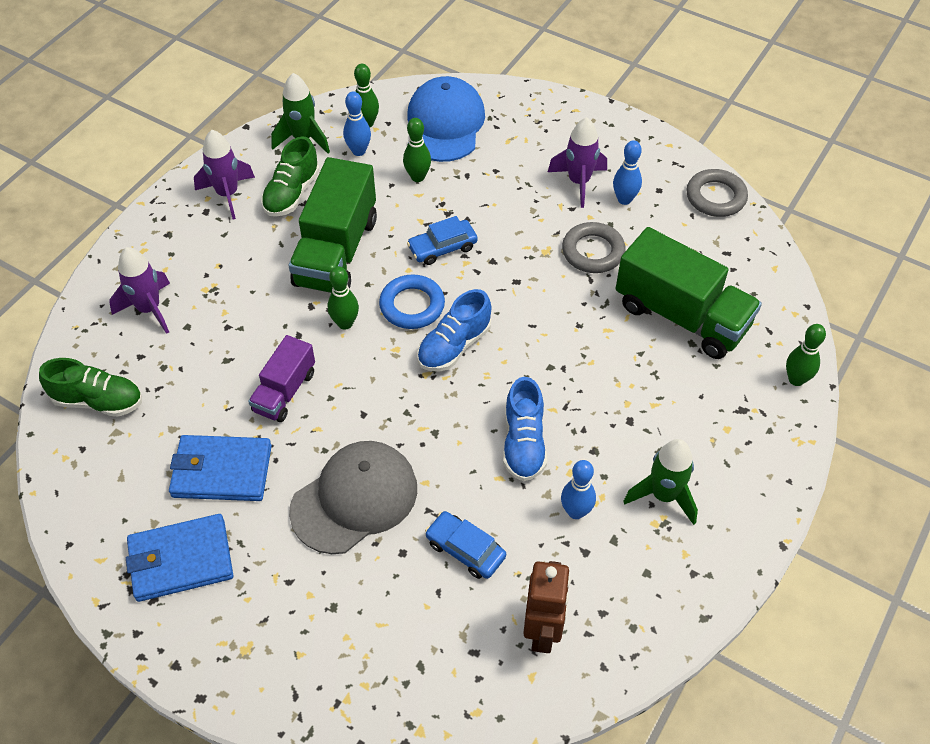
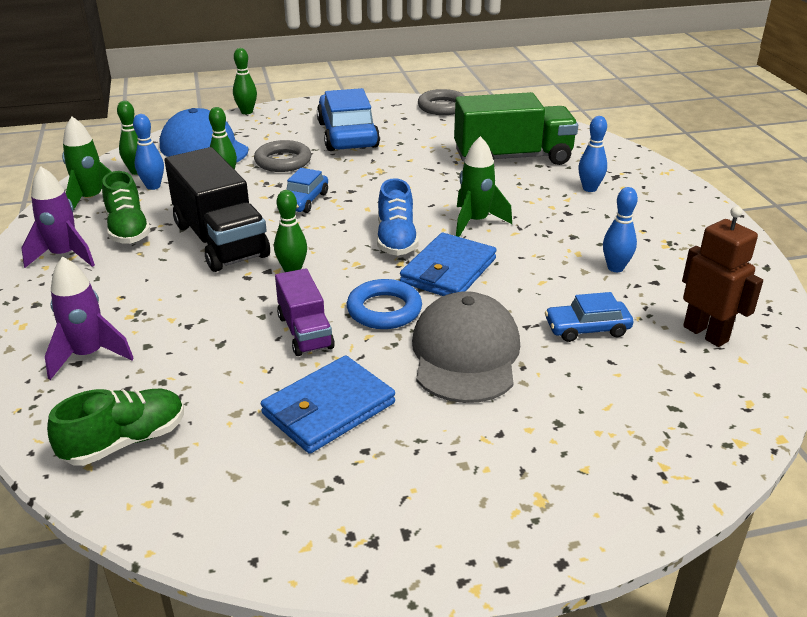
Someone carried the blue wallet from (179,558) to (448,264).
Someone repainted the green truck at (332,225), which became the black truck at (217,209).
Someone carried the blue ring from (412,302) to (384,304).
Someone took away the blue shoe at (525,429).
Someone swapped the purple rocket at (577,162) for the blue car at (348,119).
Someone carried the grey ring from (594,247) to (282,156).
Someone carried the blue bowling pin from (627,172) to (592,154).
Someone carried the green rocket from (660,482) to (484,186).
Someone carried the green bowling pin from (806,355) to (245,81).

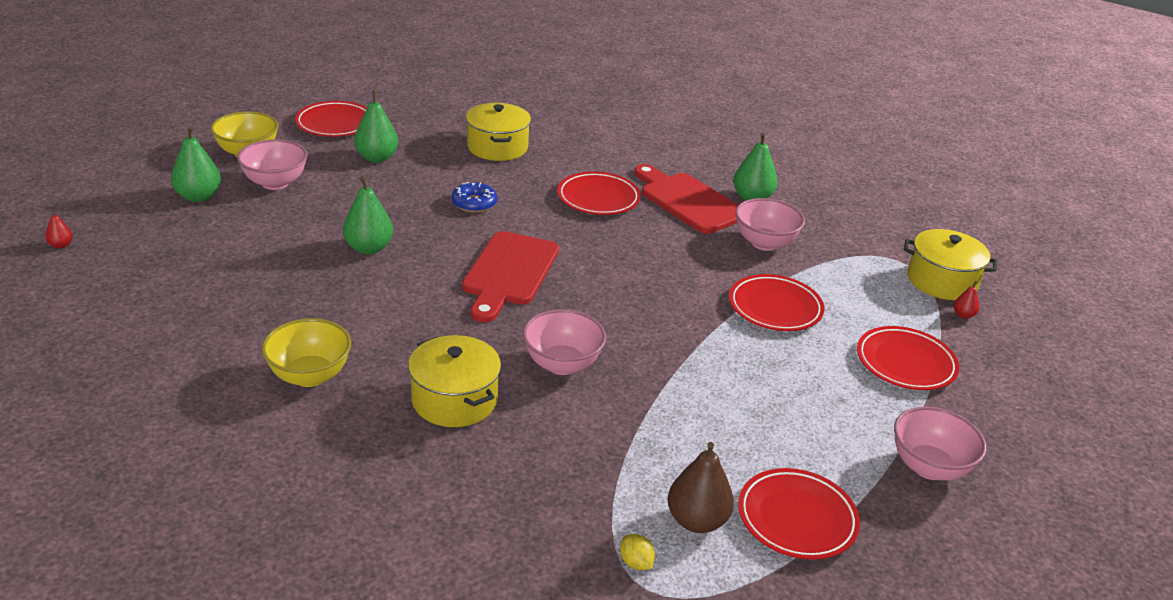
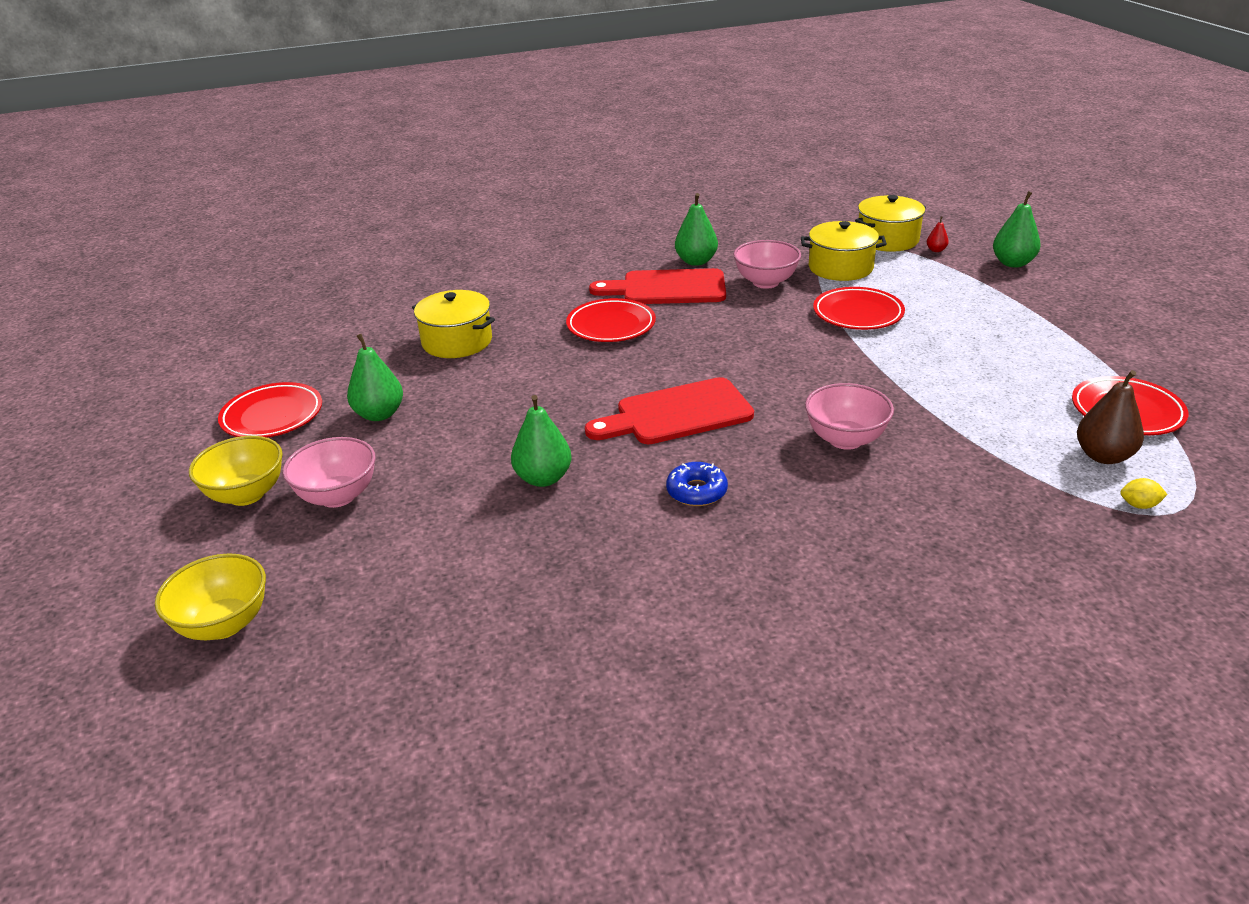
Someone took away the red pear at (59,229).
Someone carried the green pear from (196,164) to (1017,229).
Someone carried the yellow bowl from (306,352) to (210,596).
Someone carried the yellow pot from (454,381) to (844,251).
Someone carried the blue donut from (474,197) to (697,484).
Someone rotated the red cutting board at (510,276) by 105 degrees clockwise.
Someone took away the red plate at (908,358).
Someone took away the pink bowl at (940,444).

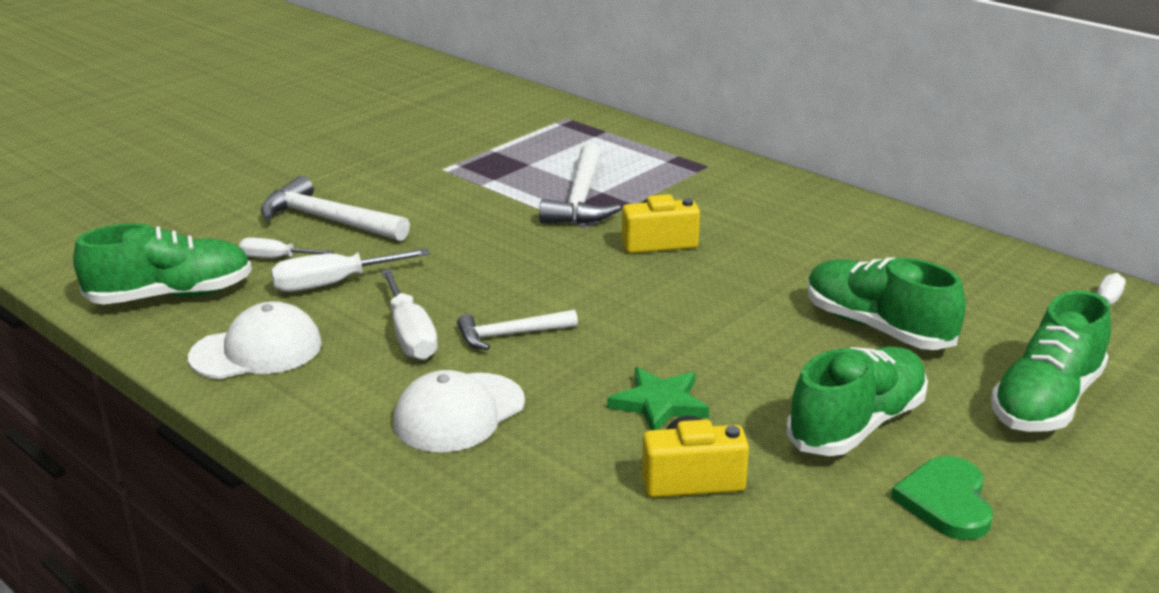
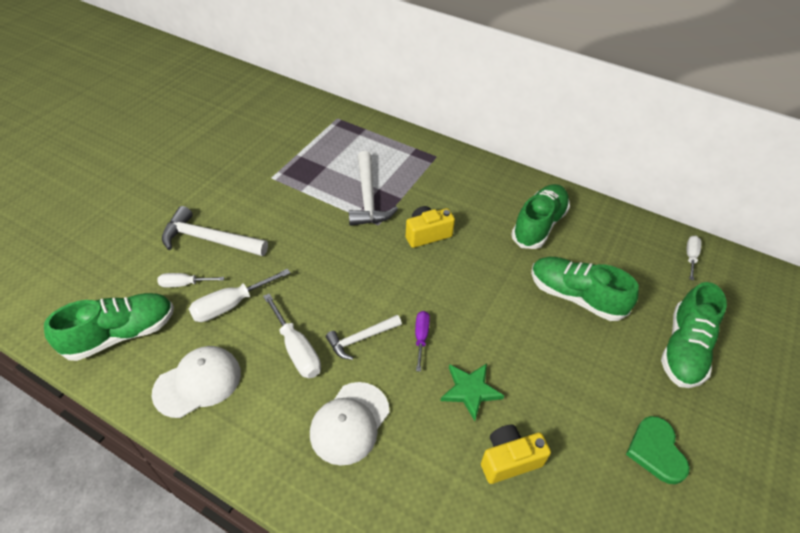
Someone carried the green shoe from (857,401) to (540,216).
Someone put down the purple screwdriver at (422,341).

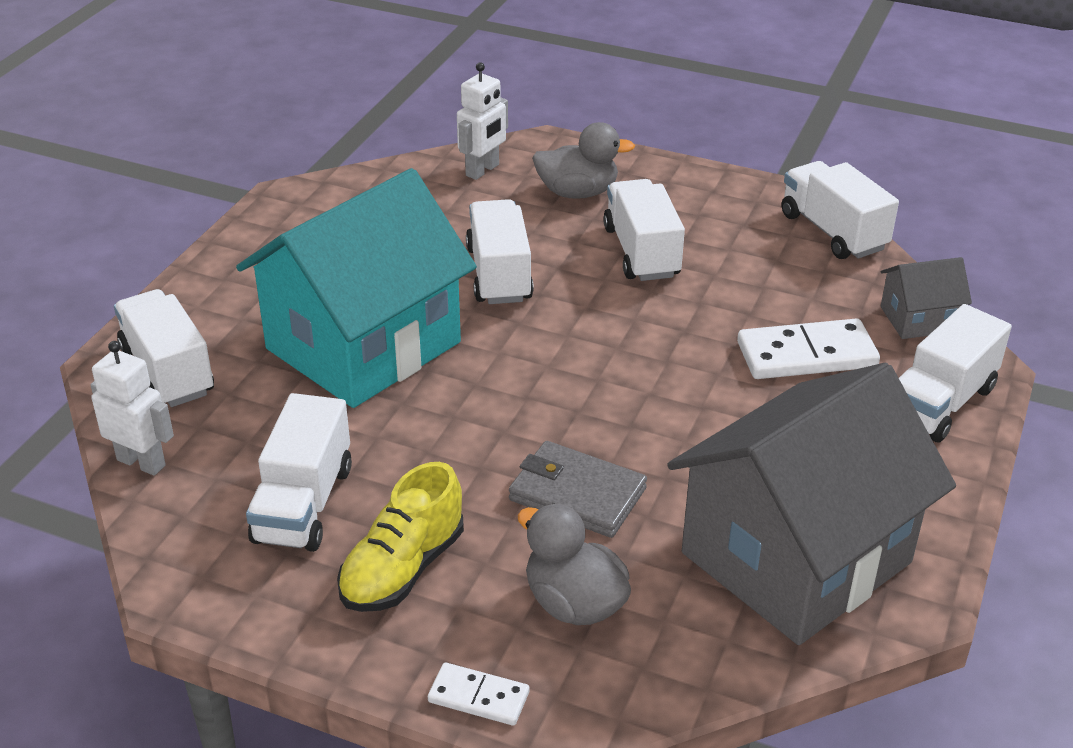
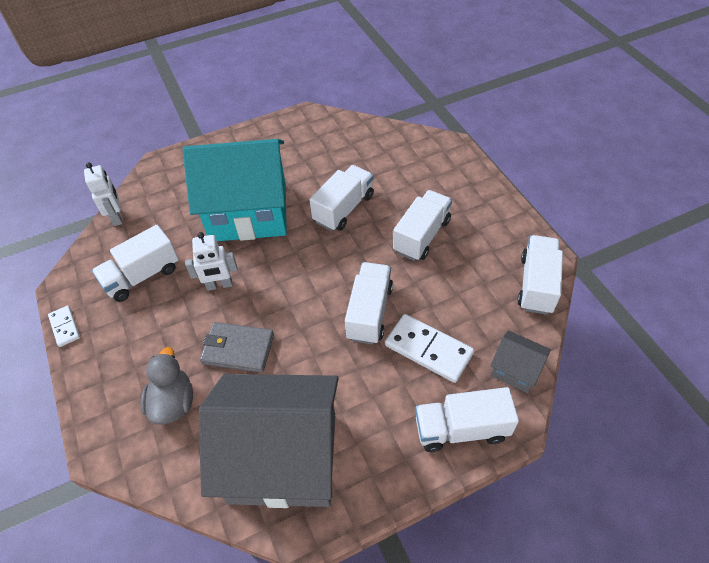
Someone carried the white truck from (164,348) to (369,303).
Someone took away the yellow shoe at (400,537).
Someone carried the white domino from (478,694) to (64,326).
Someone carried the white robot from (482,121) to (211,261).
Someone rotated the grey wallet at (578,489) by 60 degrees counterclockwise.
Someone took away the grey duck at (583,160).

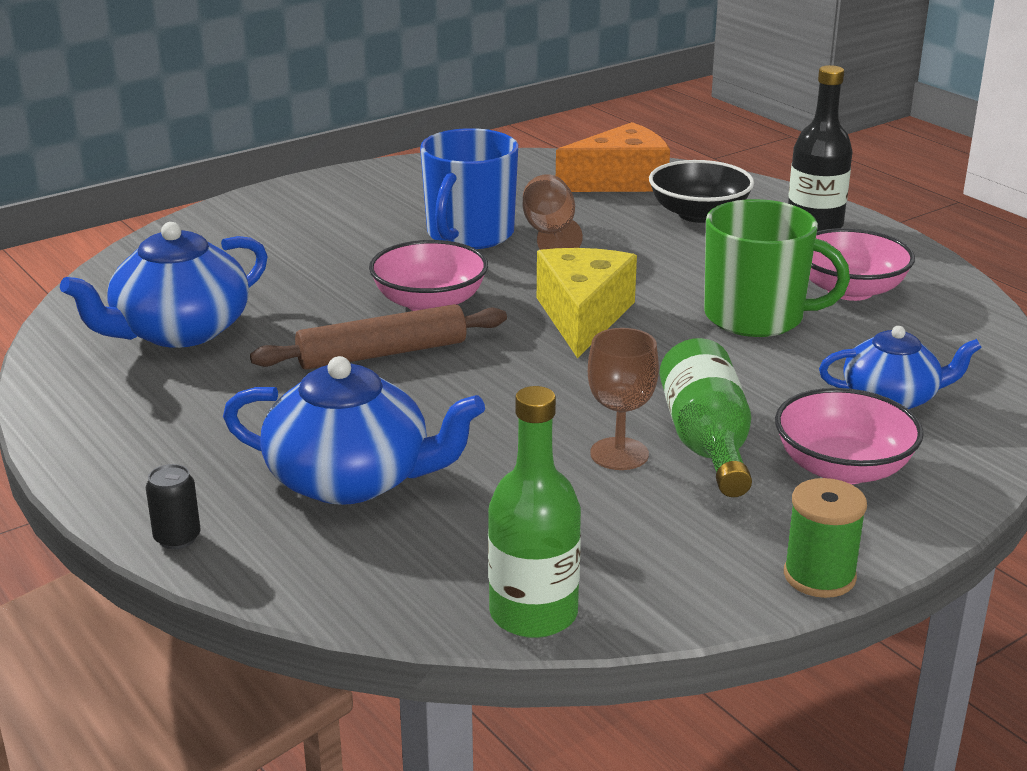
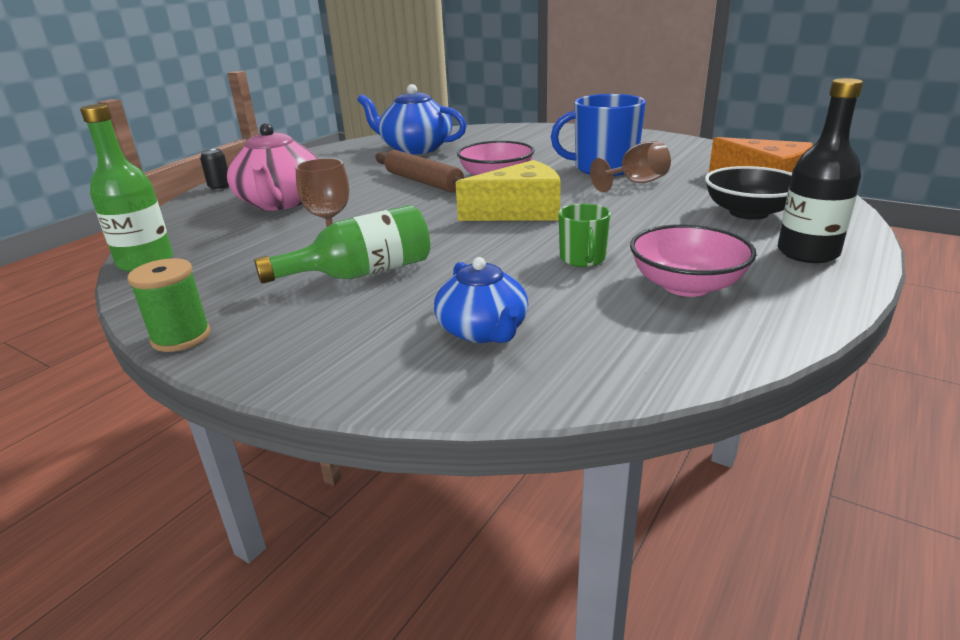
Someone repainted the blue teapot at (354,430), which became the pink teapot at (272,167).
Someone scaled the green mug at (777,268) by 0.53.
Someone took away the pink bowl at (849,436).

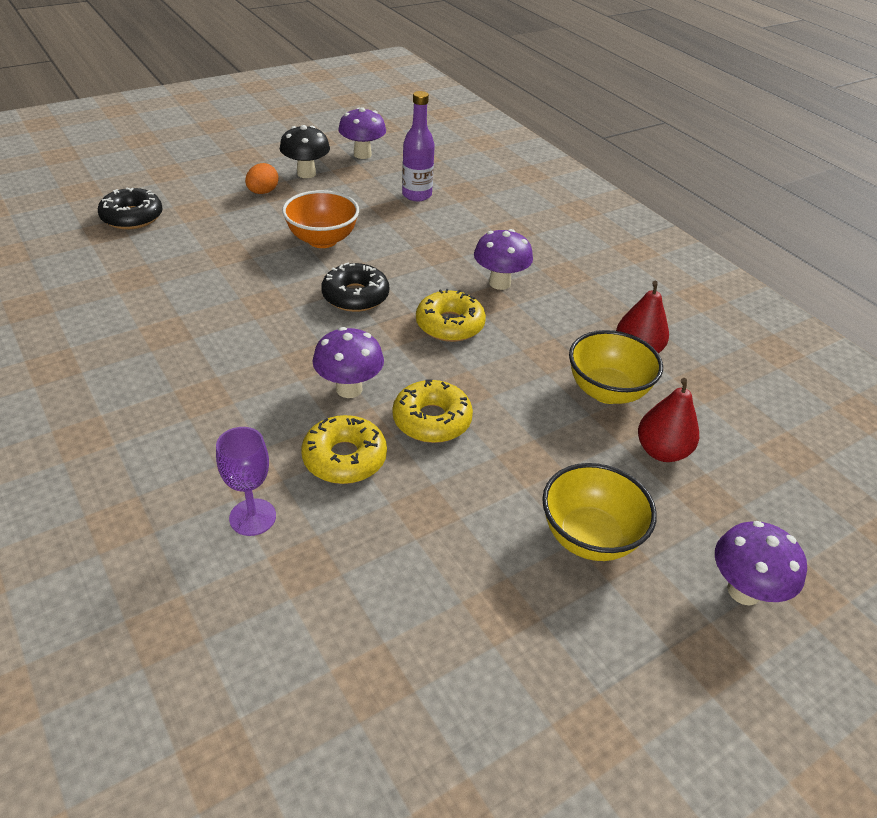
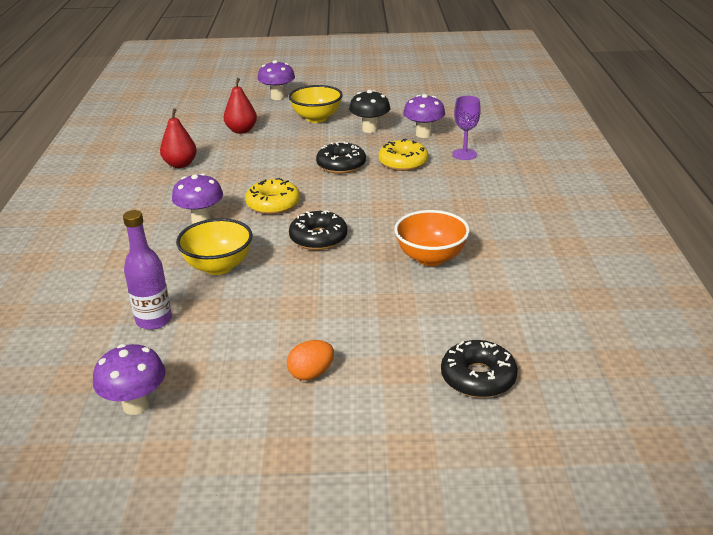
Someone carried the black mushroom from (305,151) to (369,111).
Someone carried the orange bowl from (320,219) to (432,238).
Someone carried the purple mushroom from (348,362) to (424,116).
Someone repainted the yellow donut at (432,411), which became the black donut at (341,157).
Someone carried the yellow bowl from (616,367) to (214,246).

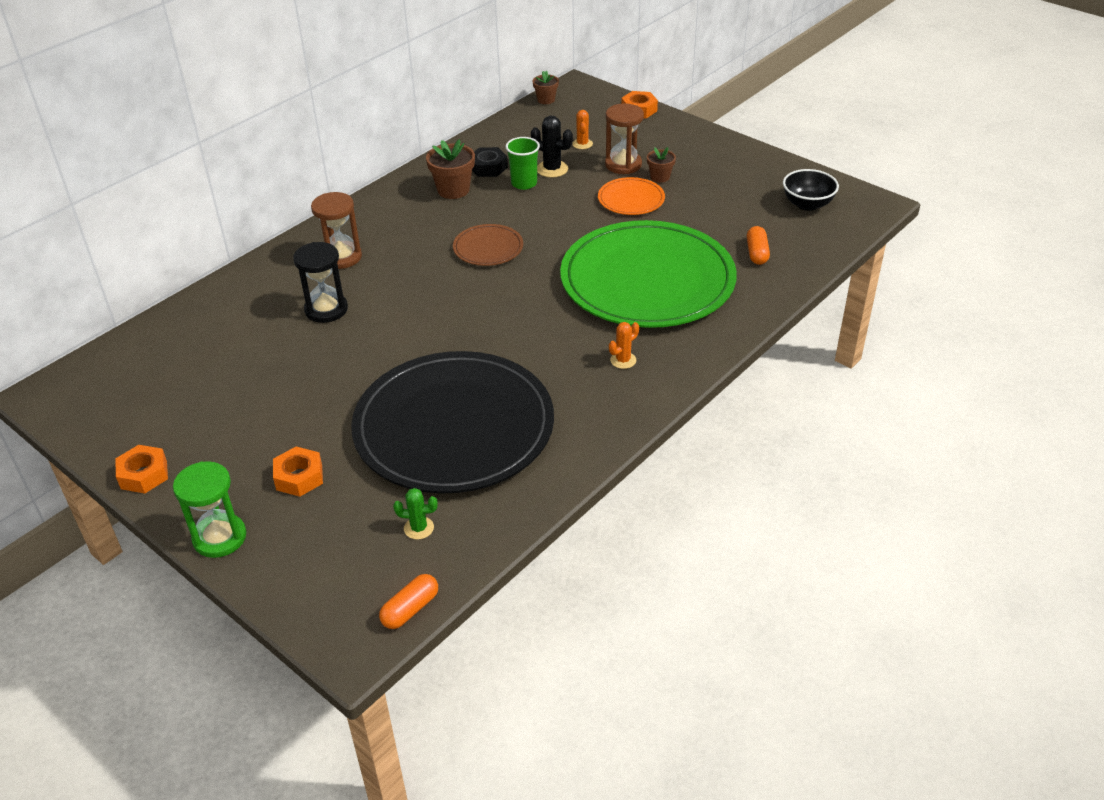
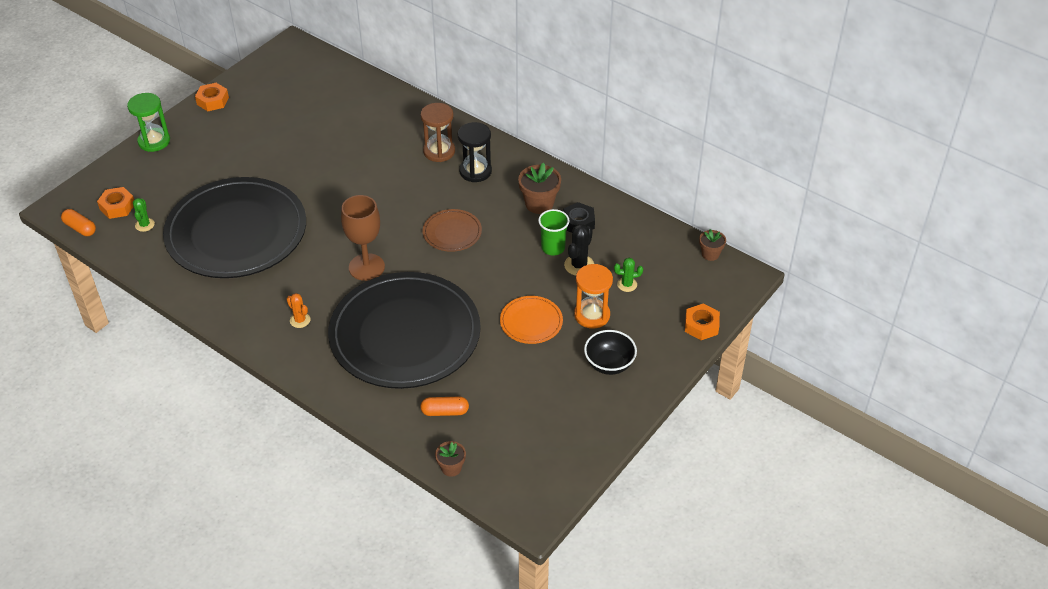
Someone carried the orange nut from (298,472) to (115,203).
Someone carried the black hourglass from (320,282) to (475,152).
Someone repainted the green plate at (648,274), which became the black plate at (404,330).
Someone repainted the orange cactus at (582,129), which became the green cactus at (628,275).
Someone repainted the brown hourglass at (624,138), which became the orange hourglass at (593,296).
Someone carried the brown flower pot from (661,165) to (450,459).
Someone carried the black bowl from (811,190) to (610,352).
Someone put down the brown goblet at (363,238).

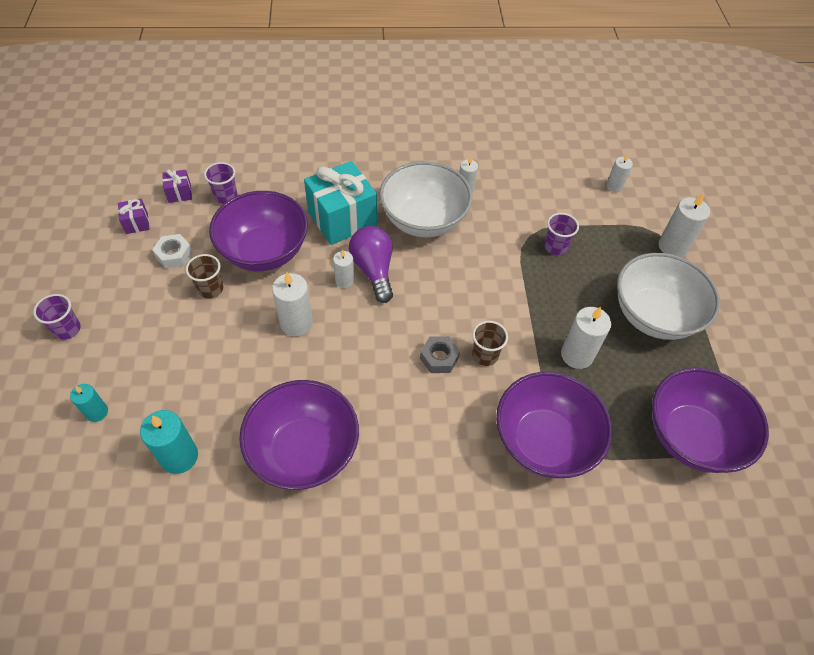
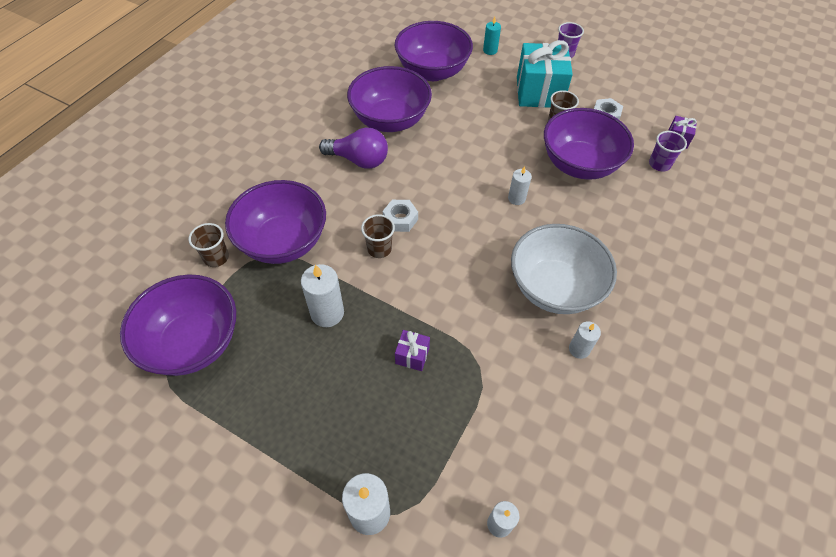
Someone carried the purple gift from (134,216) to (412,350).
Someone swapped the turquoise candle at (169,442) for the purple bowl at (434,51).
Someone took away the white candle at (292,304).
Someone carried the turquoise gift from (340,203) to (545,74).
Someone carried the purple light bulb from (371,264) to (353,148).
Someone repainted the grey nut at (440,354), which became the white nut at (400,216).
Someone took away the purple cup at (561,234).
Someone took away the white bowl at (668,296).
Someone put down the brown cup at (209,245).

